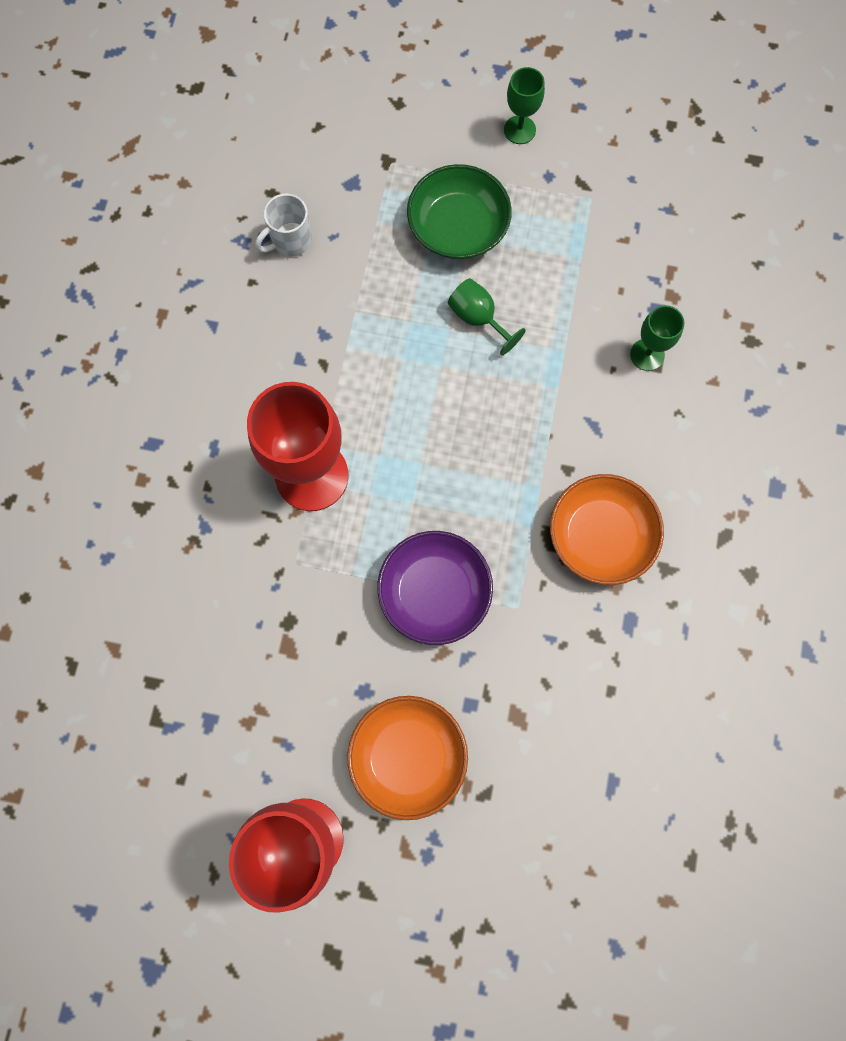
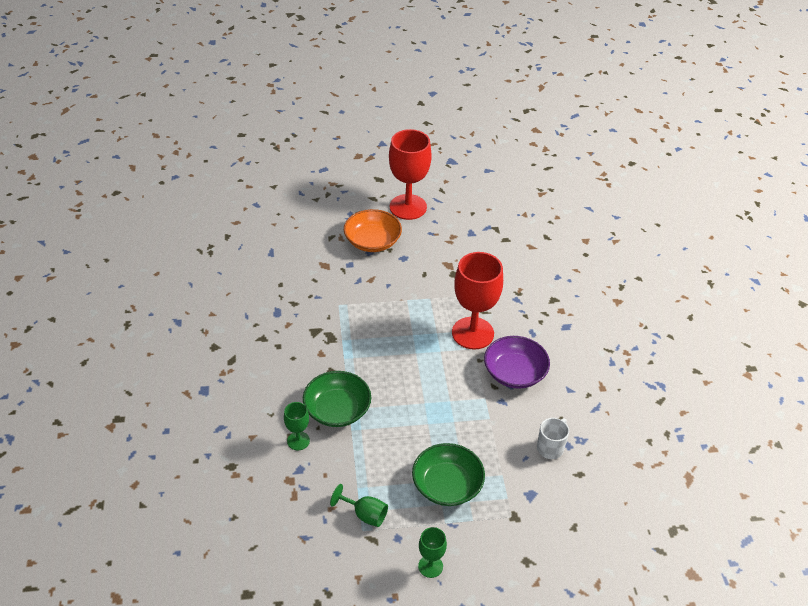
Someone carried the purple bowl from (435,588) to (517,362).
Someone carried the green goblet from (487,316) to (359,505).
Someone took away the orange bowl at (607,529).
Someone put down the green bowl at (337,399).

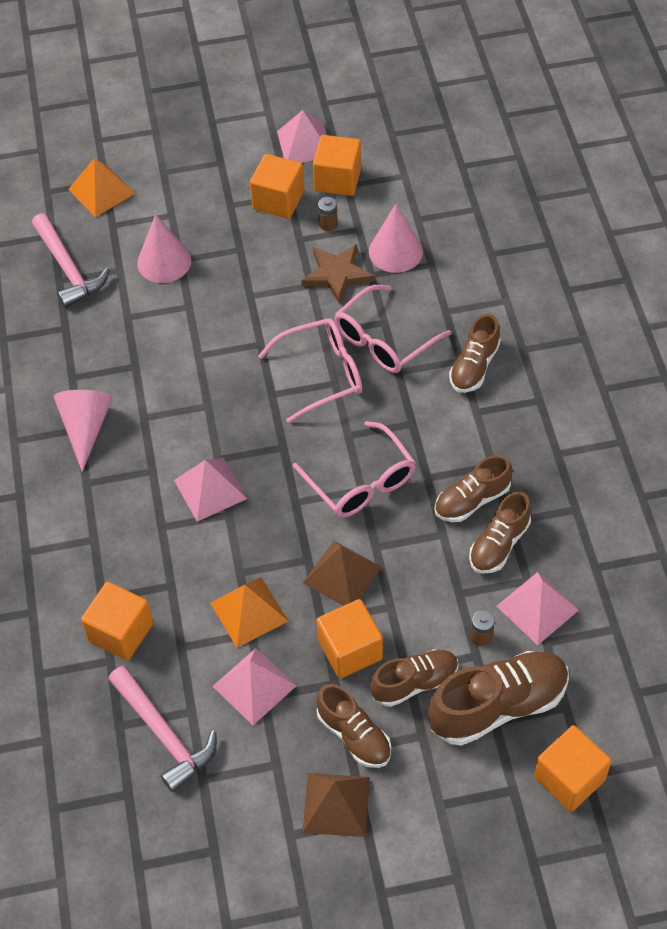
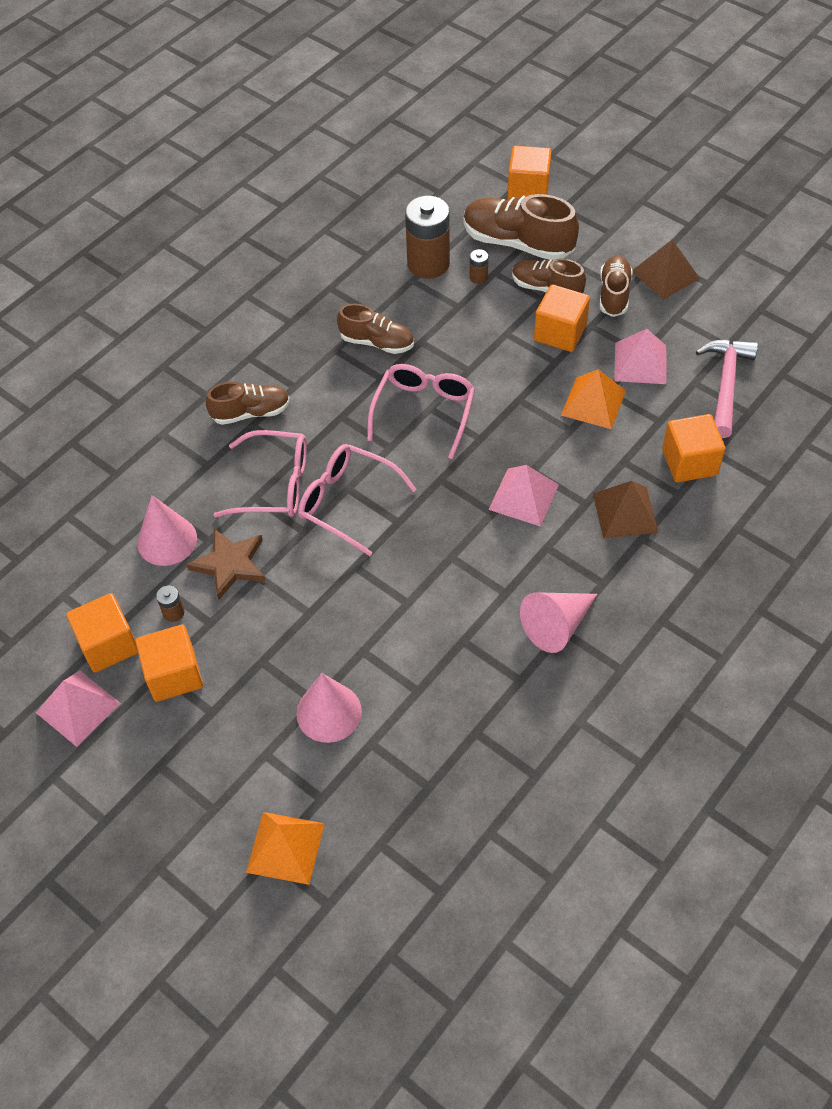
Someone took away the pink hammer at (71,260).
Someone carried the brown pyramid from (342,573) to (626,510).
Someone took away the brown shoe at (500,532).
Someone swapped the pink pyramid at (537,608) for the brown battery at (427,237).

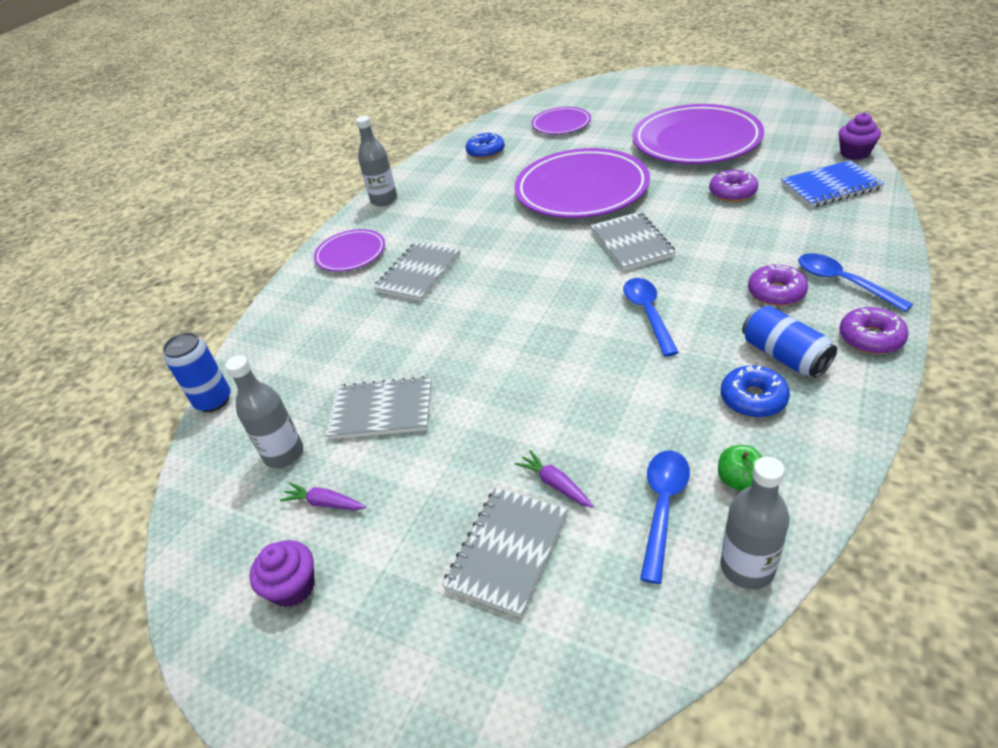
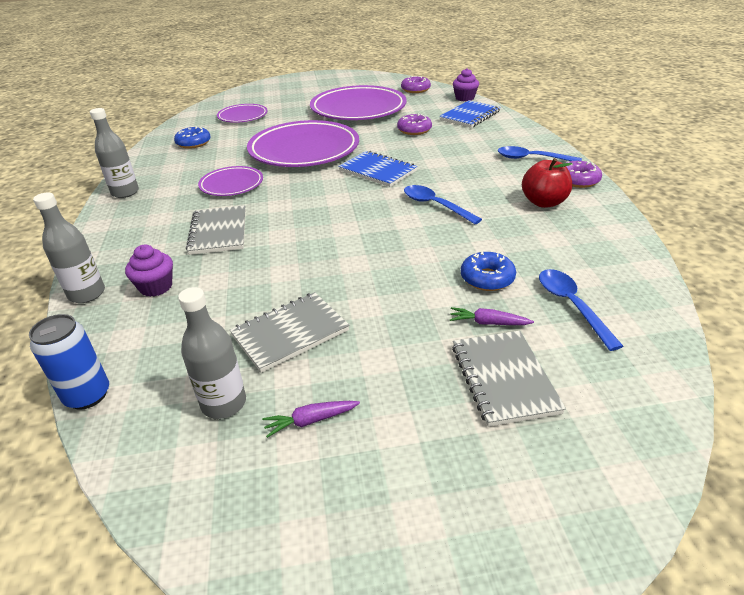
Someone carried the purple cupcake from (282,573) to (149,271).
Someone carried the purple plate from (349,250) to (230,181).
Someone repainted the grey notebook at (633,241), which became the blue notebook at (377,168).
Someone took away the green apple at (740,468).
Someone carried the grey bottle from (755,523) to (69,247).
Someone carried the blue donut from (755,391) to (488,271).
Someone swapped the blue can at (789,342) for the red apple at (547,183).
Someone carried the purple donut from (778,285) to (416,84).

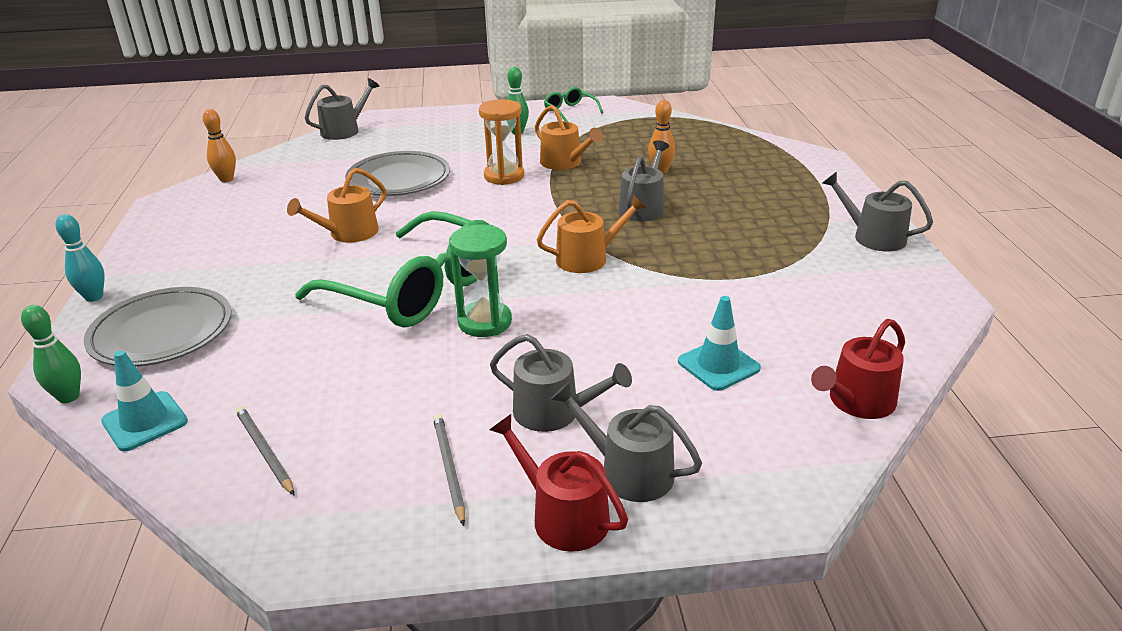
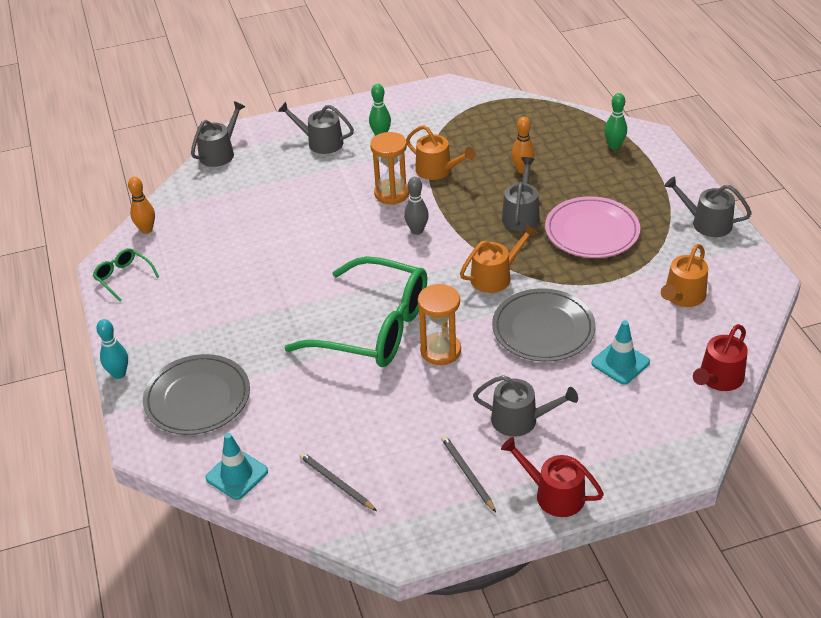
Someone carried the green bowling pin from (51,354) to (615,121).
Someone carried the orange watering can from (336,205) to (684,275).
Someone carried the grey plate from (397,173) to (544,325).
Someone repainted the green hourglass at (480,280), which became the orange hourglass at (439,324).
Someone carried the green glasses from (573,104) to (126,275).
Someone carried the grey watering can from (626,442) to (316,128).
Someone put down the grey bowling pin at (416,206).
Someone put down the pink plate at (592,227).

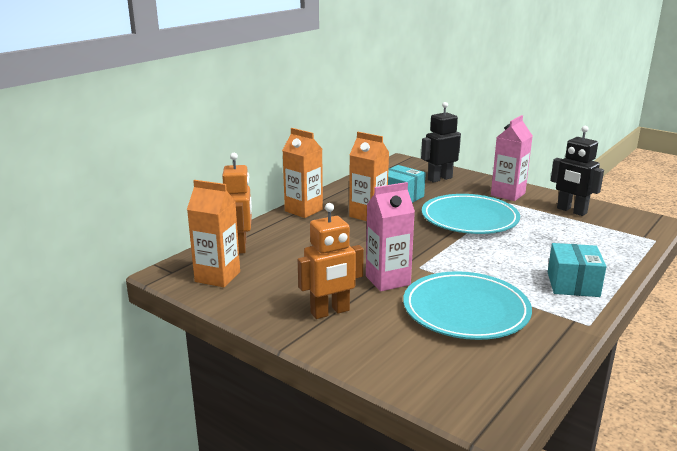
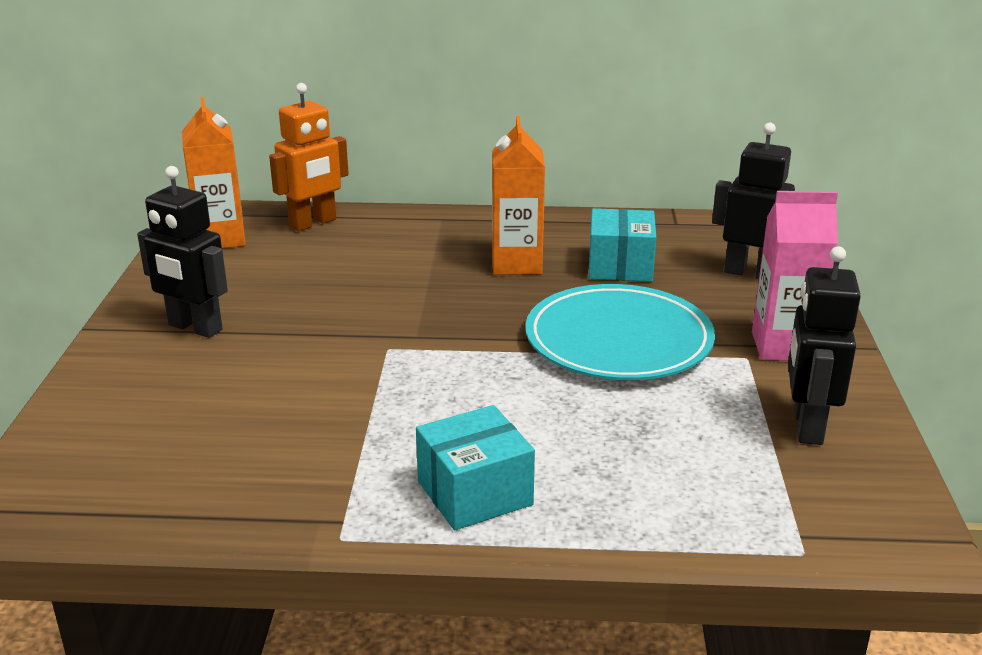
Someone took away the orange carton at (302,173).
Someone repainted the orange robot at (330,261), which became the black robot at (182,252).
Someone took away the pink carton at (390,236).
Someone took away the turquoise plate at (467,305).

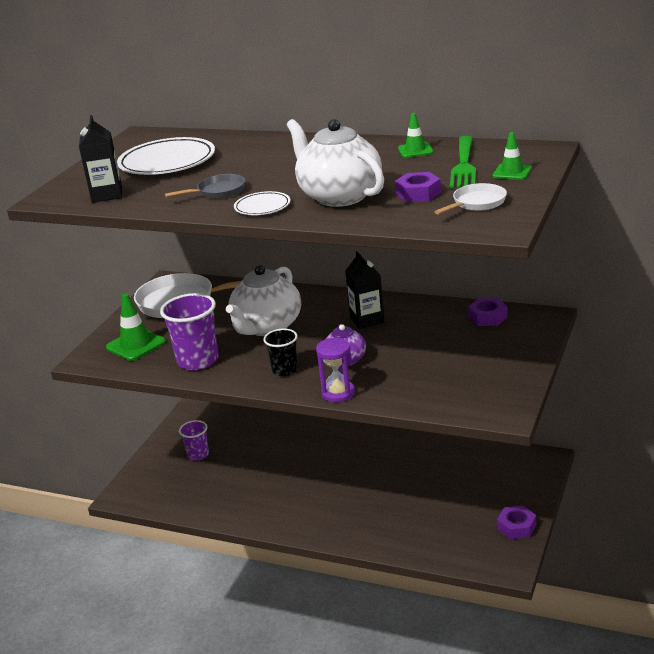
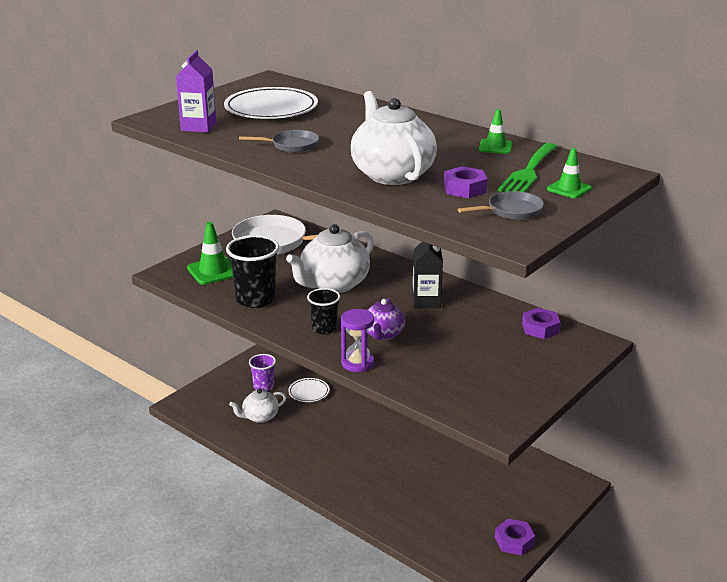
Someone repainted the black carton at (100,159), which became the purple carton at (196,91).
Someone repainted the purple cup at (189,331), which became the black cup at (252,271).
Someone carried the white plate from (262,203) to (309,390).
Someone repainted the white pan at (470,198), which became the grey pan at (501,205).
Someone put down the white teapot at (258,405).

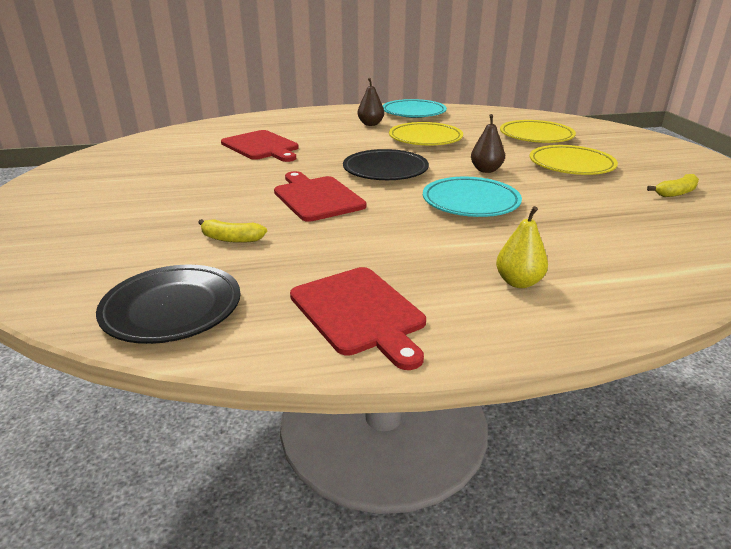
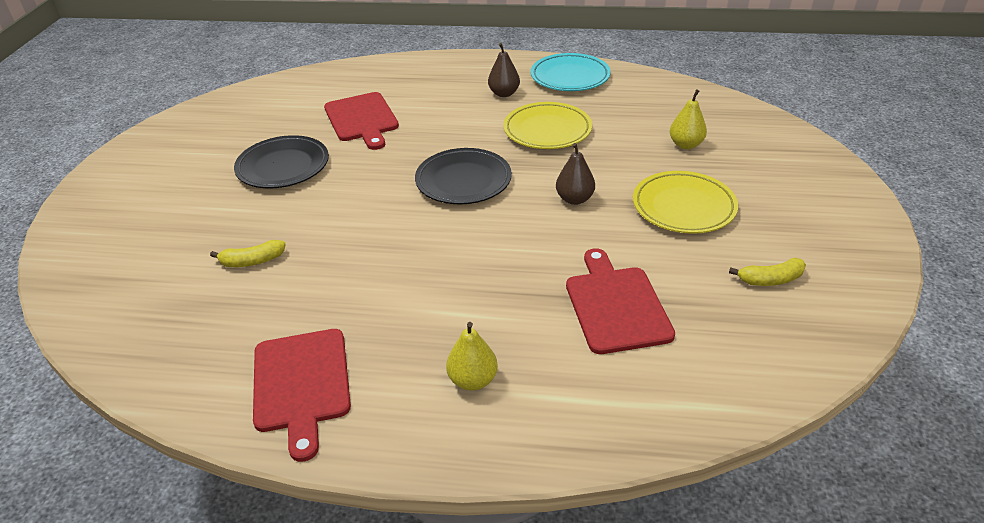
Someone carried the black plate from (168,304) to (281,161).
Someone rotated the yellow banana at (232,231) by 45 degrees counterclockwise.
Someone carried the red cutting board from (320,196) to (620,301).
Someone took away the turquoise plate at (472,197).
Someone swapped the yellow plate at (538,131) for the yellow pear at (688,119).

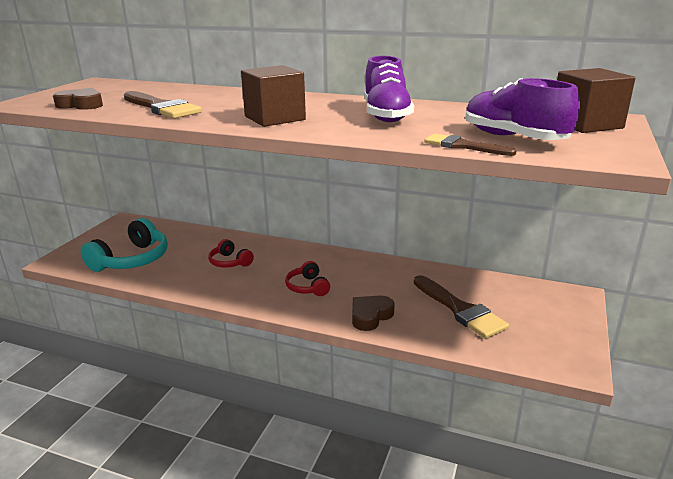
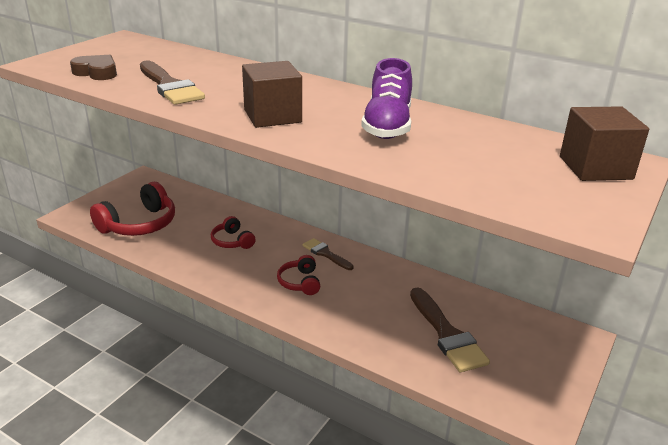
Someone repainted the turquoise headphones at (124,245), which became the red headphones at (132,209).
Someone took away the brown heart at (373,313).
Someone carried the brown brush from (470,145) to (328,254).
Someone took away the purple shoe at (522,109).

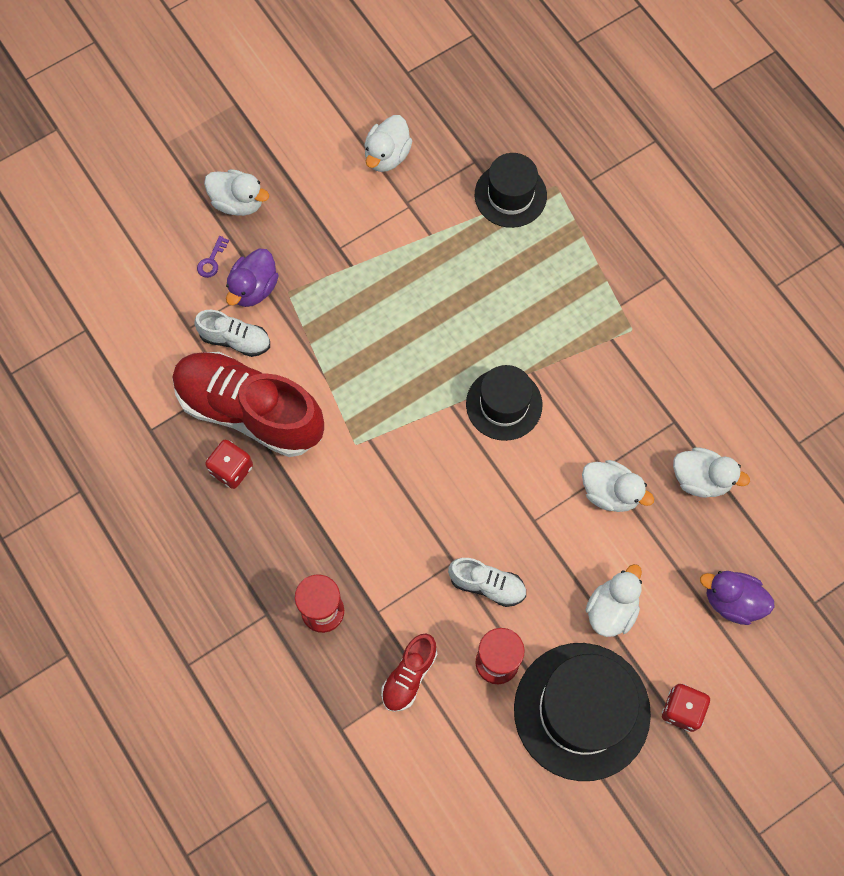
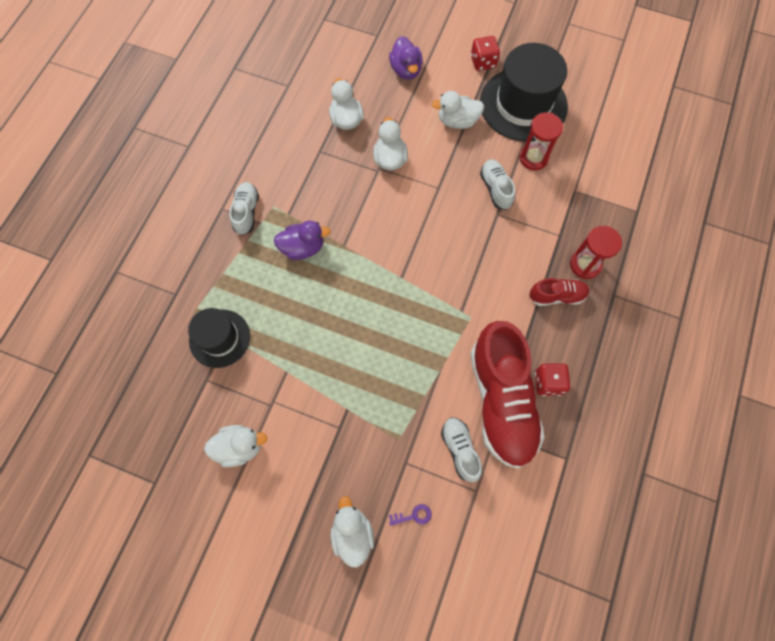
Someone carried the purple duck from (252,278) to (302,240).
Someone carried the red shoe from (409,672) to (559,292).
Someone took away the black hat at (504,403).
Someone put down the white shoe at (244,208).

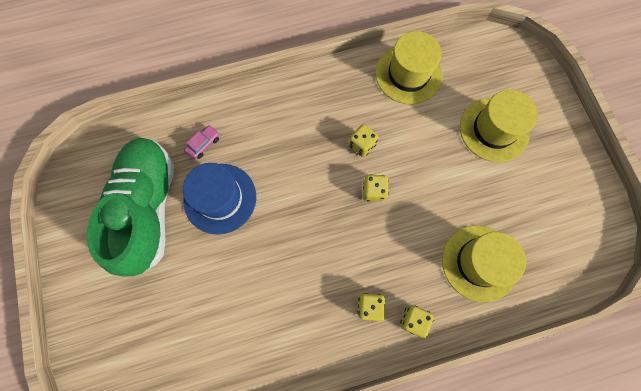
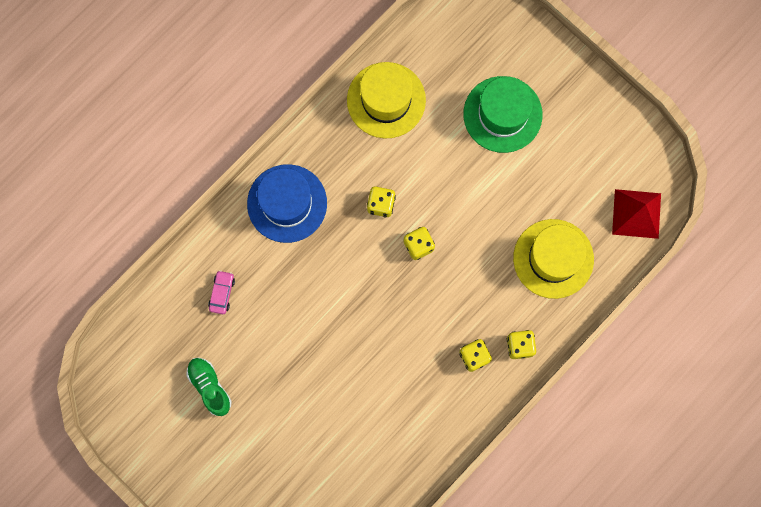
Someone scaled the green shoe at (130,207) by 0.43.
Someone carried the blue hat from (219,199) to (287,203).
Someone repainted the yellow hat at (499,125), which became the green hat at (502,114).
Someone put down the red pyramid at (636,214).

